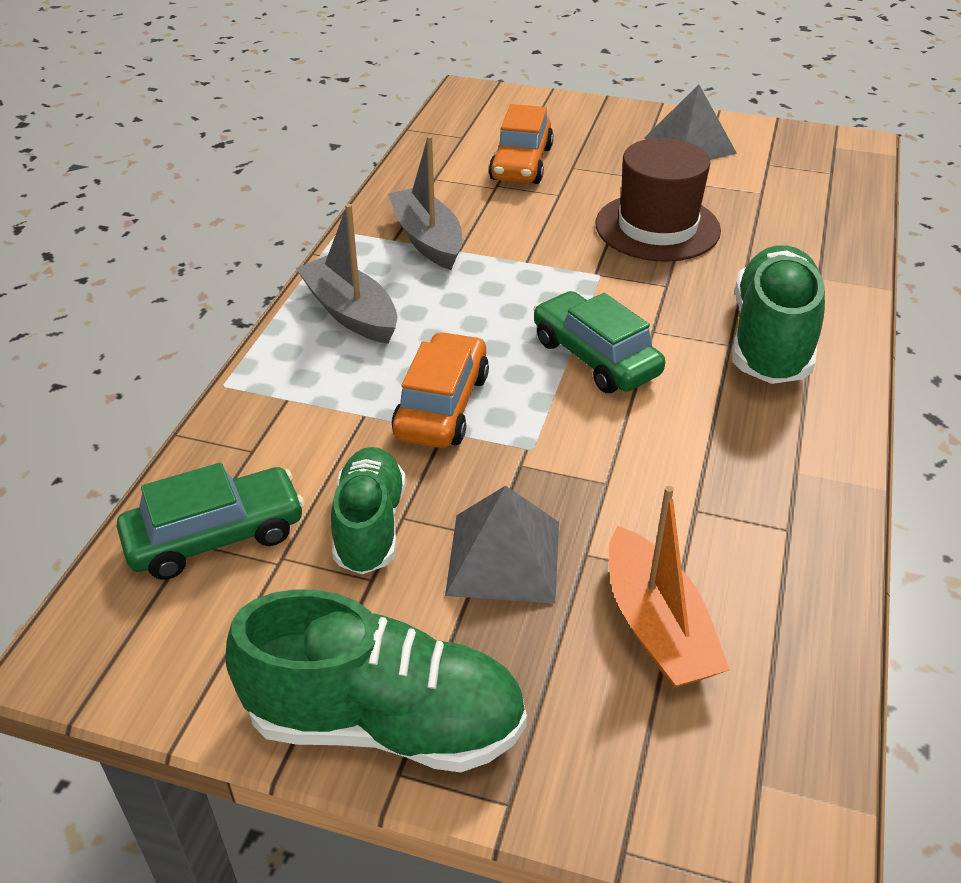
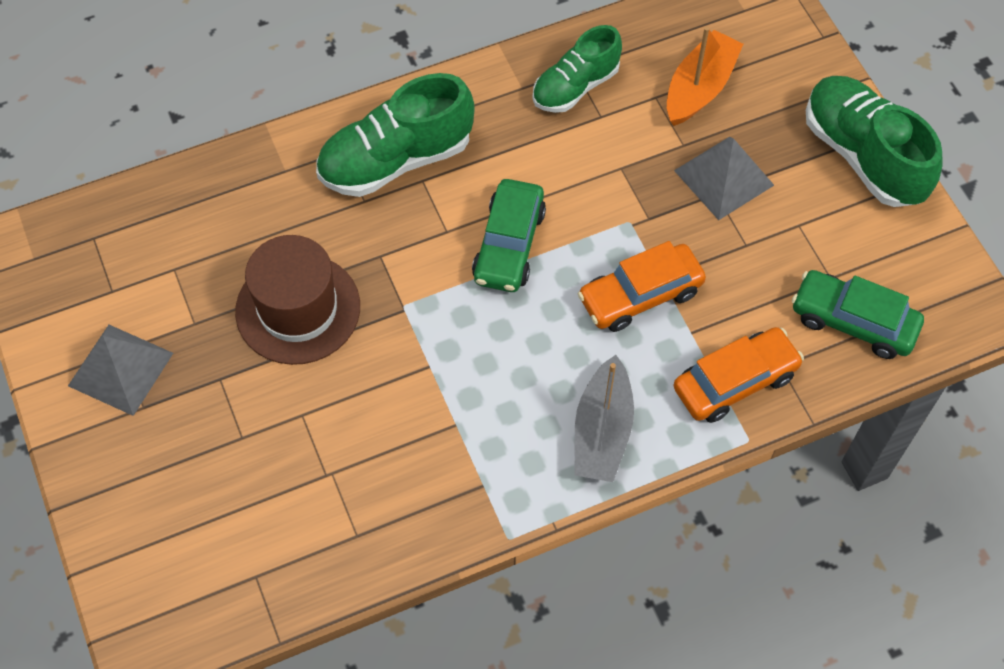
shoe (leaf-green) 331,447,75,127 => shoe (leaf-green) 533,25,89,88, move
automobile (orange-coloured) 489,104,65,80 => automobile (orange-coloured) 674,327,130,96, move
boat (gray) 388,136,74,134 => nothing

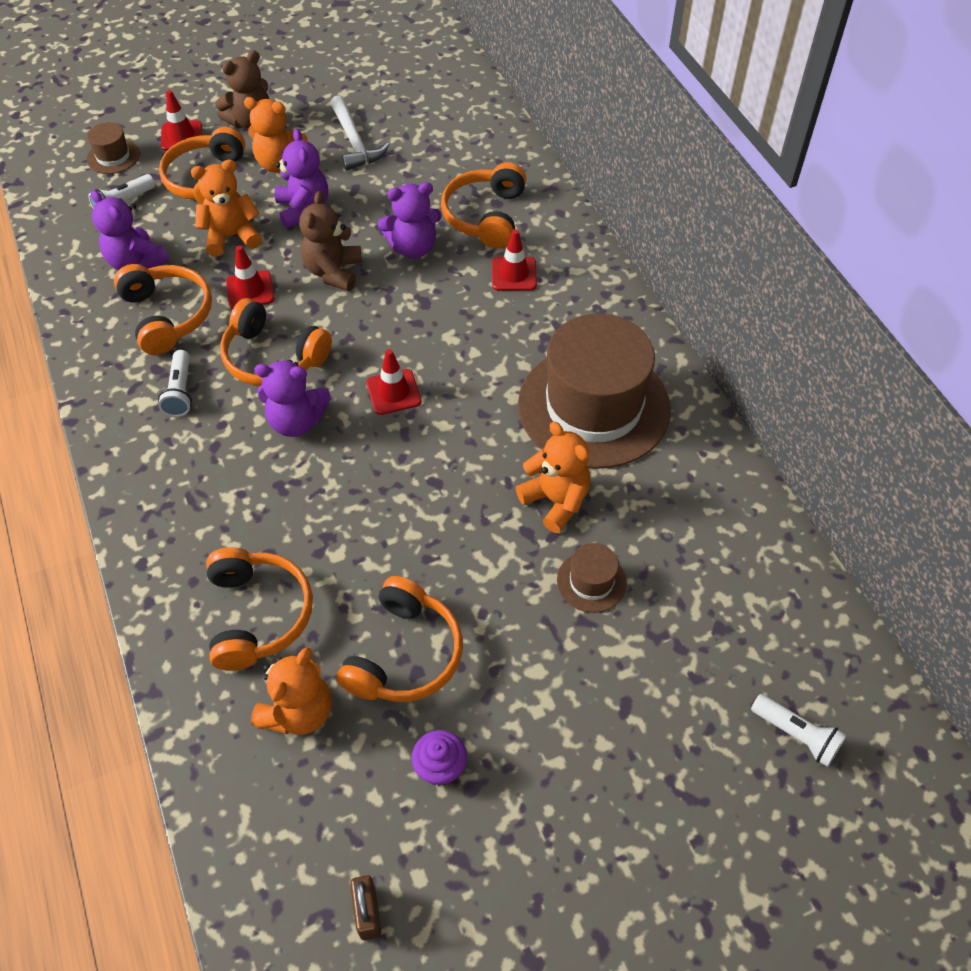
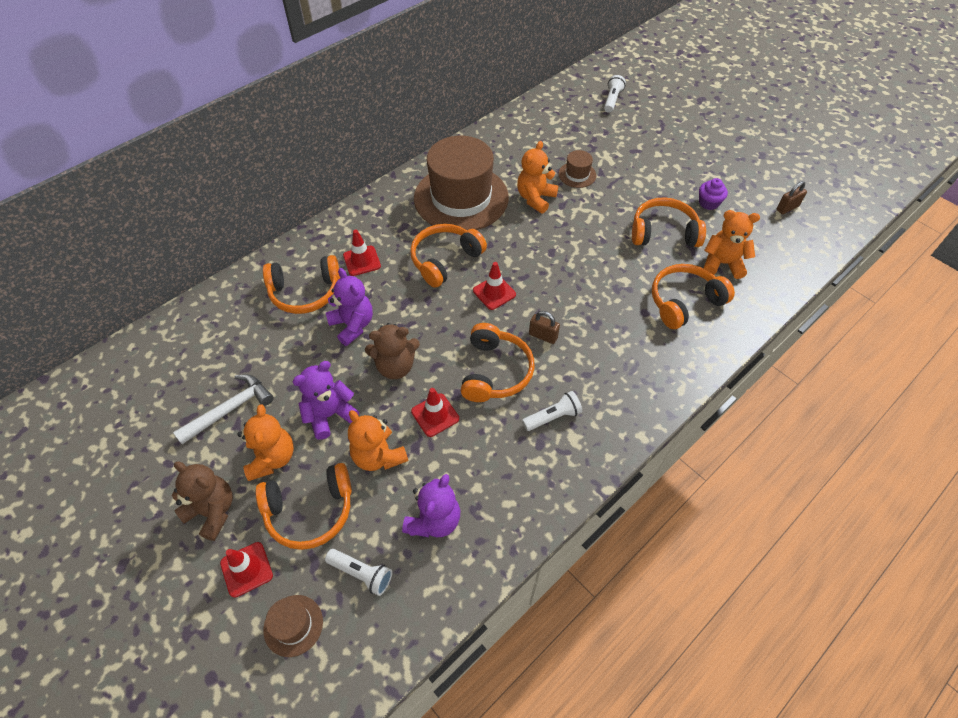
headset (orange-coloured) 114,264,98,91 => headset (orange-coloured) 410,224,77,64, move
teddy (purple) 254,359,77,78 => small lock (dark brown) 529,311,31,33

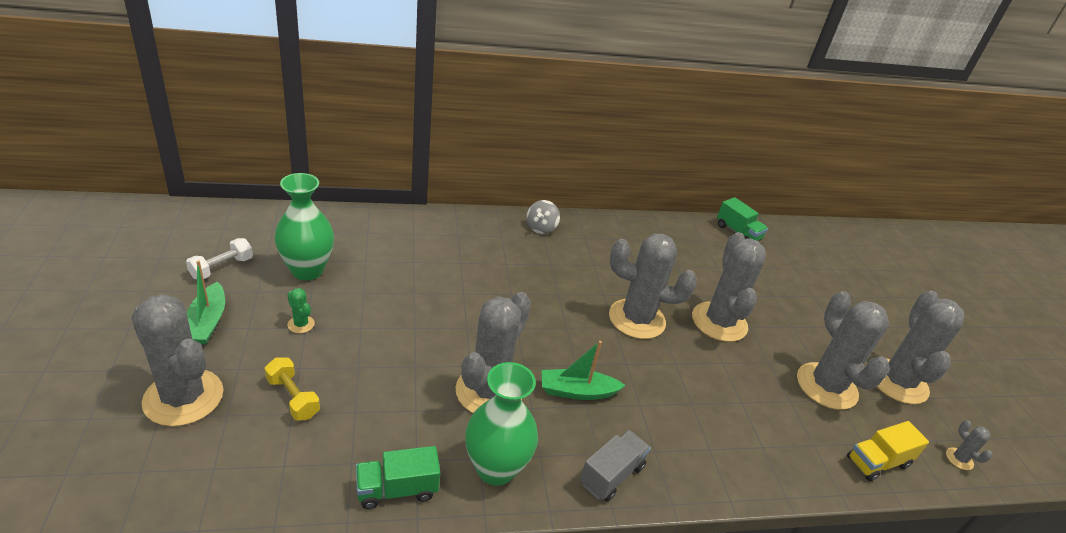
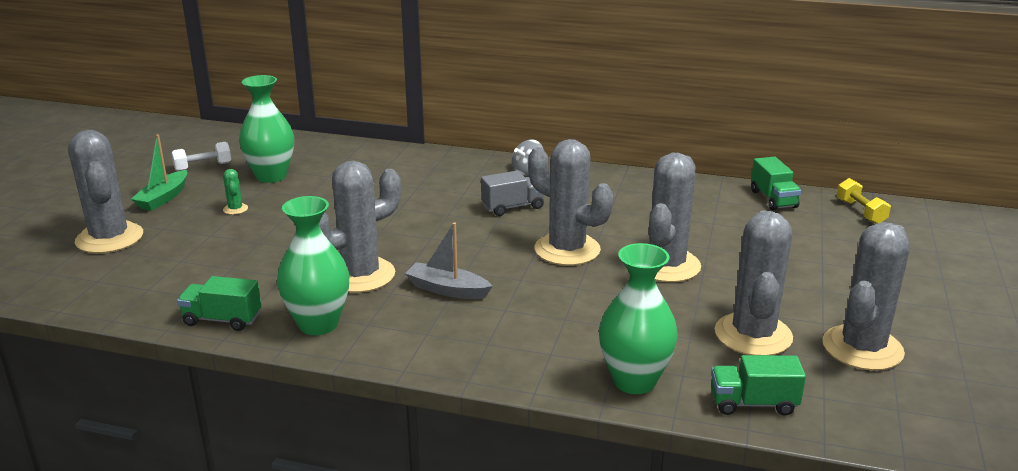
boat (leaf-green) 542,341,84,59 => boat (gray) 405,222,88,77
toy truck (gray) 580,430,71,72 => toy truck (gray) 481,171,64,45, move
nothing => vase (leaf-green) 599,243,79,151
toy truck (golden) 847,421,82,60 => toy truck (leaf-green) 711,355,95,61
dumbbell (golden) 265,358,55,62 => dumbbell (golden) 837,178,54,46, move
saguaro cactus (gray) 946,420,46,50 => nothing

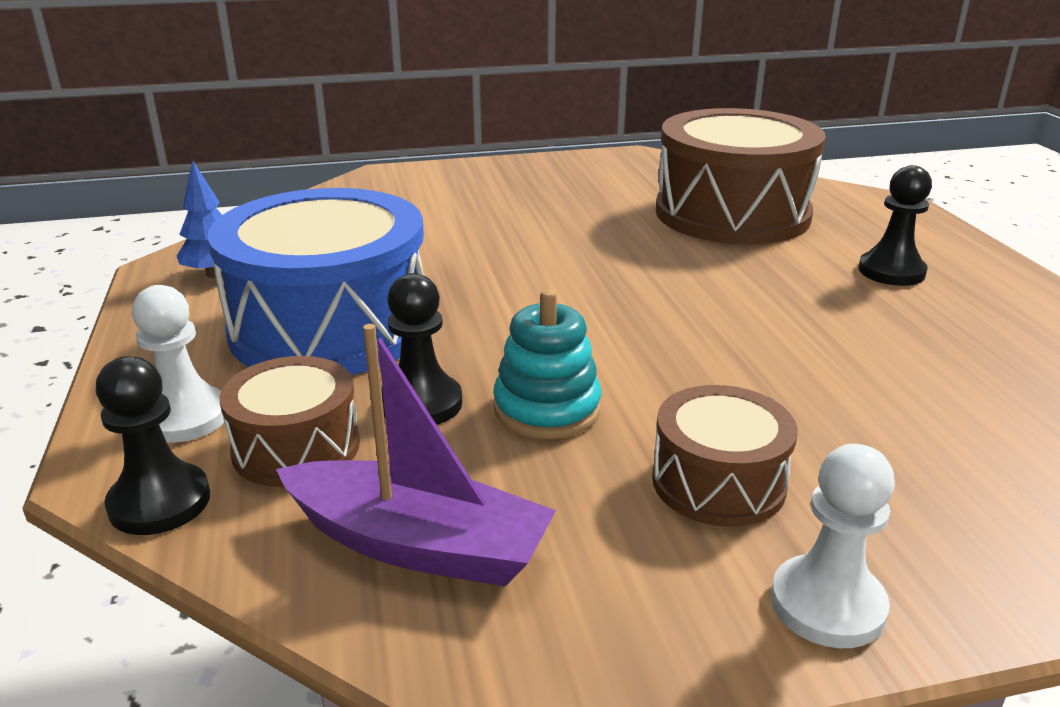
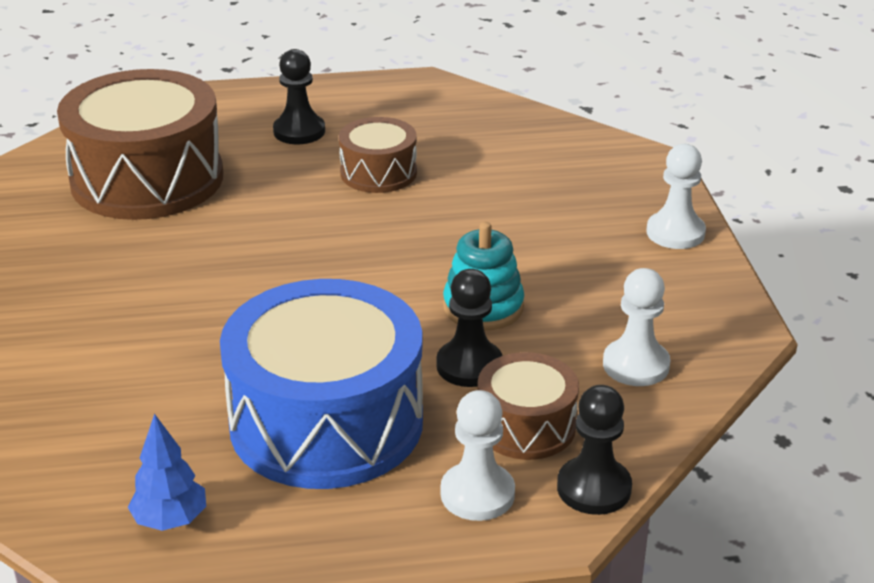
toy drum (dark brown) 652,385,146,142 => toy drum (dark brown) 339,117,78,76, move
boat (purple) 276,324,280,262 => game pawn (snow-white) 603,268,67,118

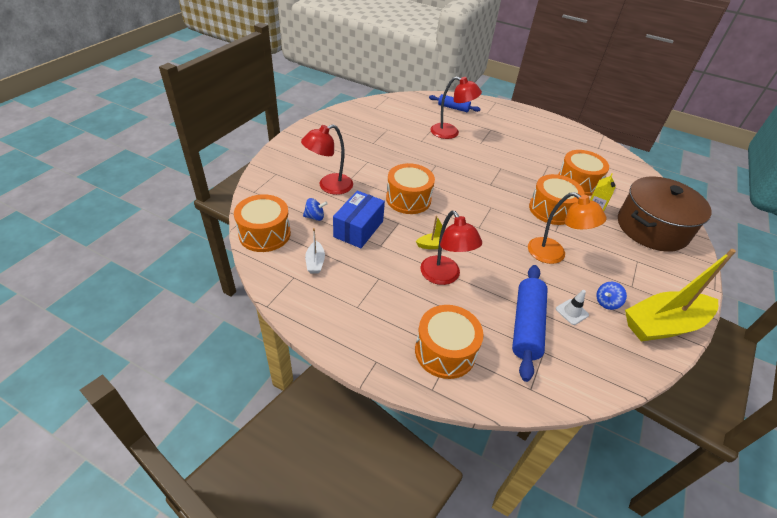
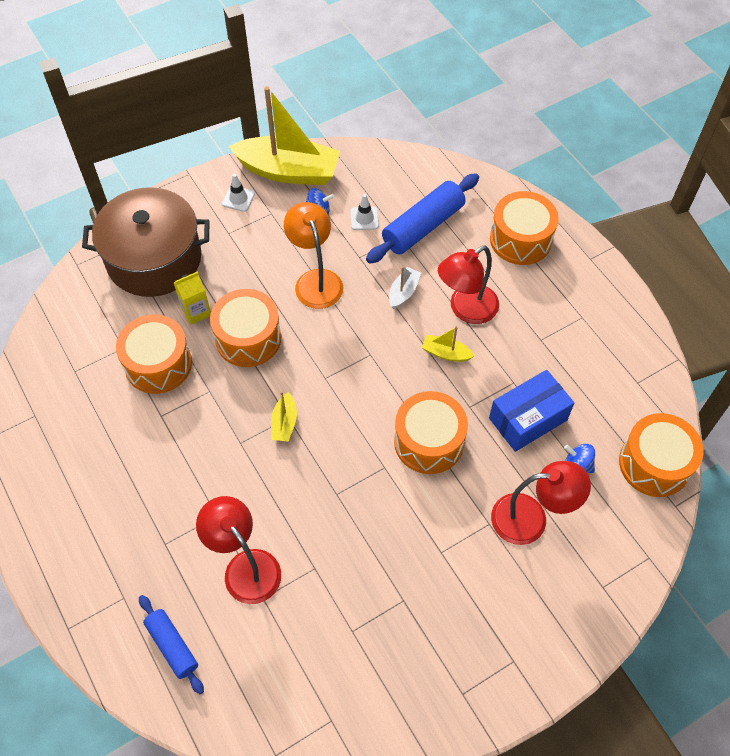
nothing => road cone (snow-white) 222,174,33,38
nothing => boat (golden) 271,391,26,50
boat (snow-white) 305,228,20,46 => boat (snow-white) 389,266,32,43, move
reading lamp (red) 420,211,62,74 => reading lamp (red) 438,246,61,78, 135 degrees counterclockwise

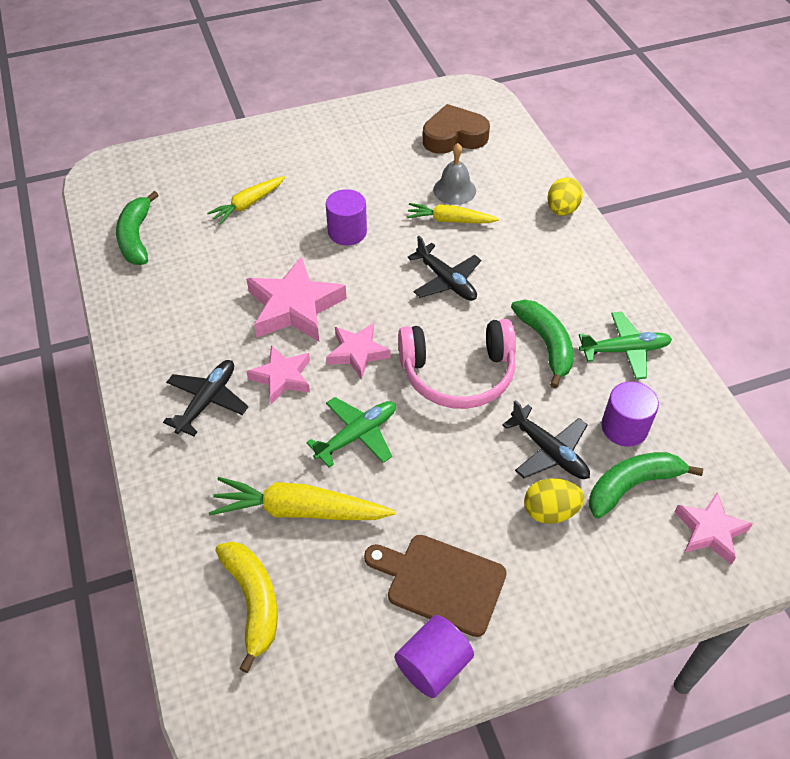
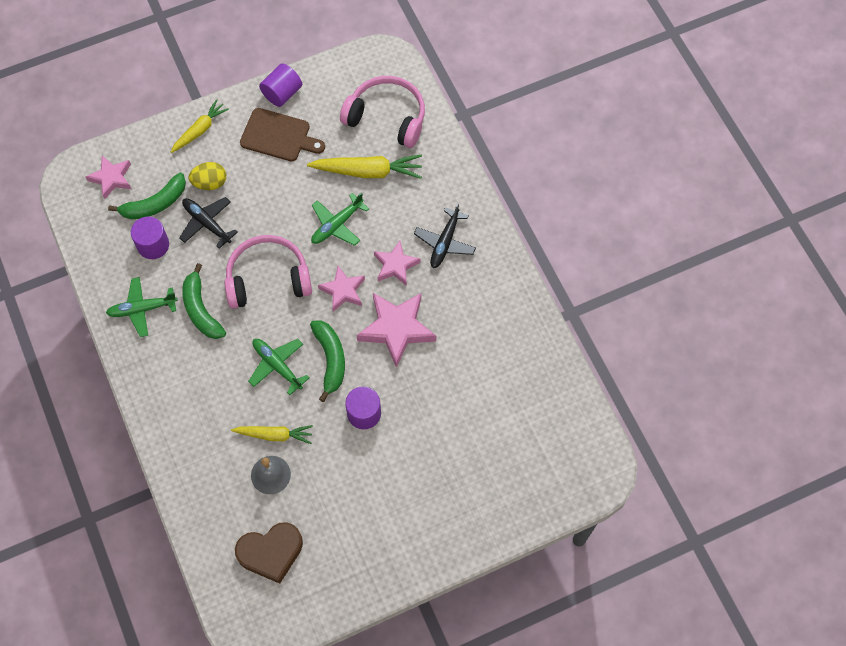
toy carrot (golden) 207,176,78,48 => toy carrot (golden) 171,99,58,54, move
plane (jet-black) 407,236,74,65 => plane (leaf-green) 248,339,61,56
banana fruit (leaf-green) 116,191,43,74 => banana fruit (leaf-green) 310,320,35,82, move
banana fruit (golden) 215,541,63,132 => headset (pink) 340,76,85,72
toy egg (golden) 547,177,36,39 => nothing

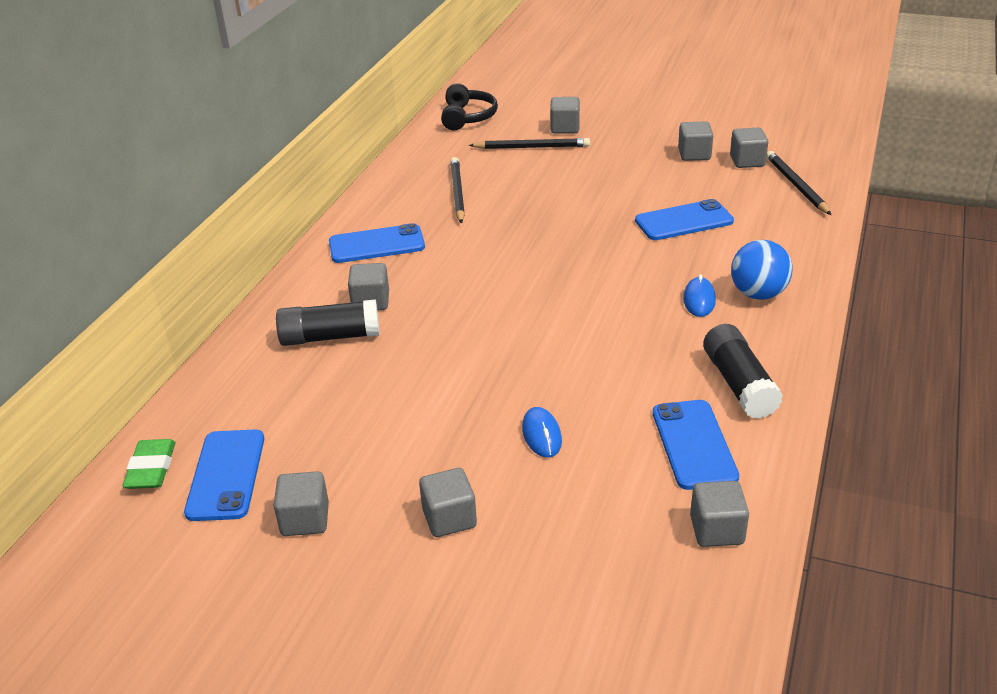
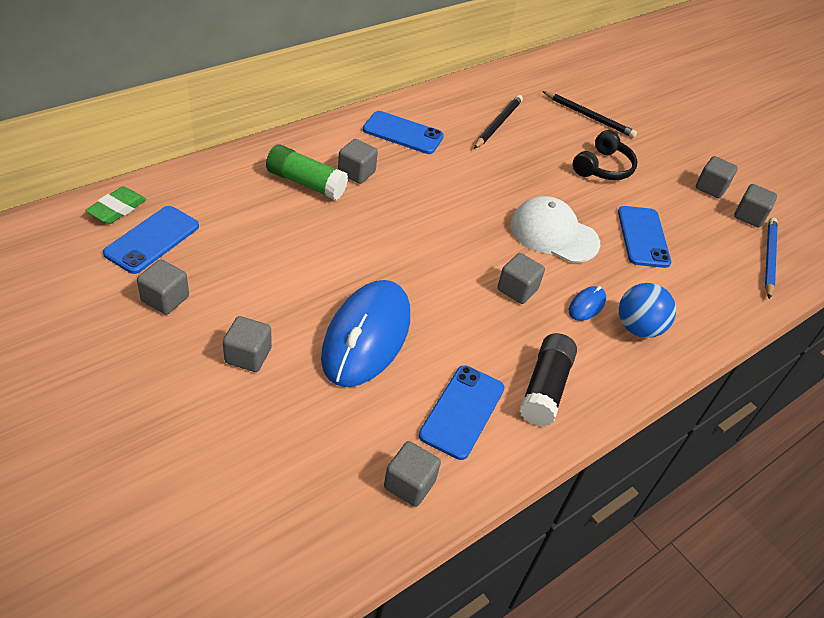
glue (jet-black) 276,299,104,47 => glue (leaf-green) 266,144,82,56
PC mouse (blue) 522,407,40,51 => PC mouse (blue) 321,280,89,107, x2.41
cube (gray) 550,97,30,37 => cube (gray) 497,253,48,51, move
nothing => baseball cap (snow-white) 510,196,90,67
headset (jet-black) 441,83,57,47 => headset (jet-black) 573,130,64,50, move
phone (blue) 635,199,99,41 => phone (blue) 618,206,53,62, 75 degrees clockwise
wooden pencil (jet-black) 767,151,64,64 => wooden pencil (blue) 765,217,13,82

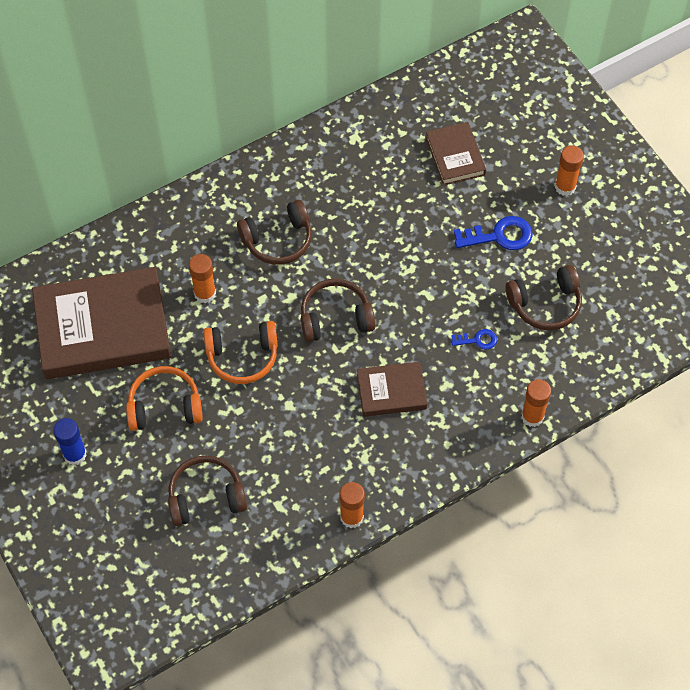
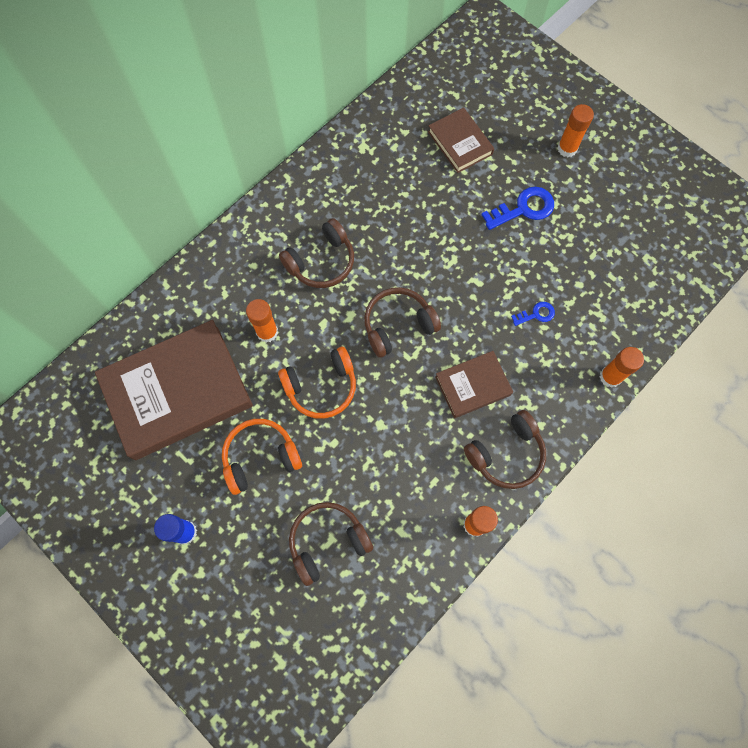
headset (dark brown) 506,265,76,65 => headset (dark brown) 464,410,82,79, move

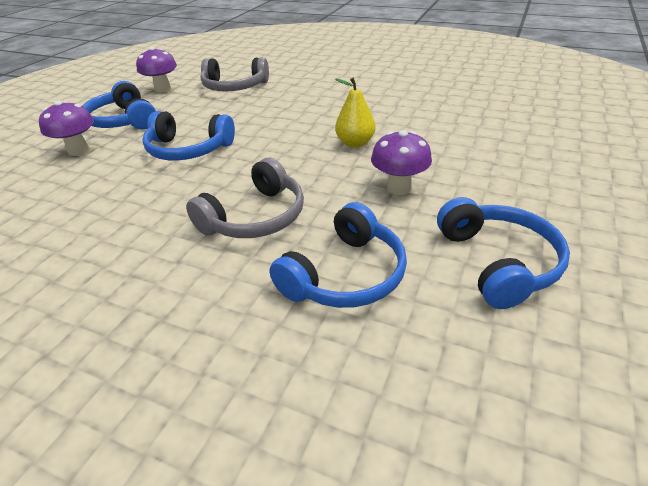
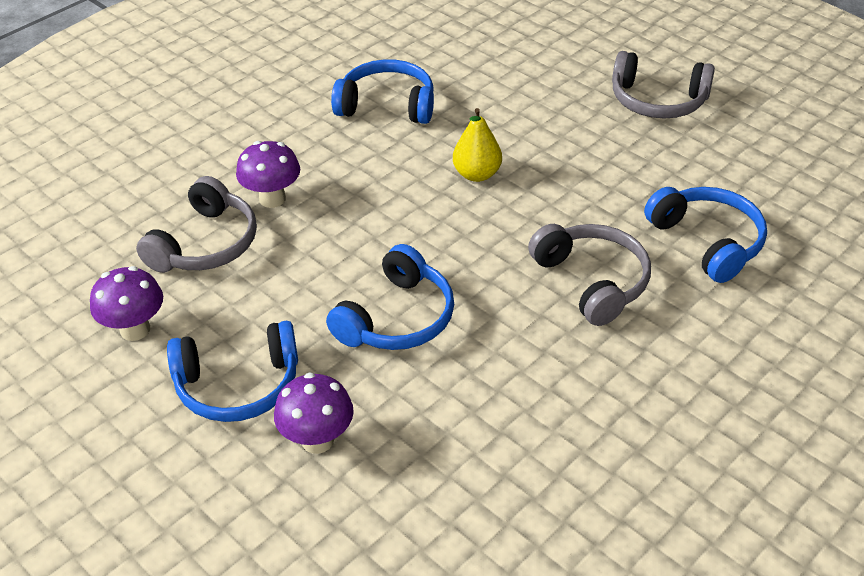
toadstool (purple) 371,130,61,65 => toadstool (purple) 236,141,64,67, move
headset (blue) 437,197,133,112 => headset (blue) 331,59,103,65, move
nothing => headset (gray) 612,51,103,68

